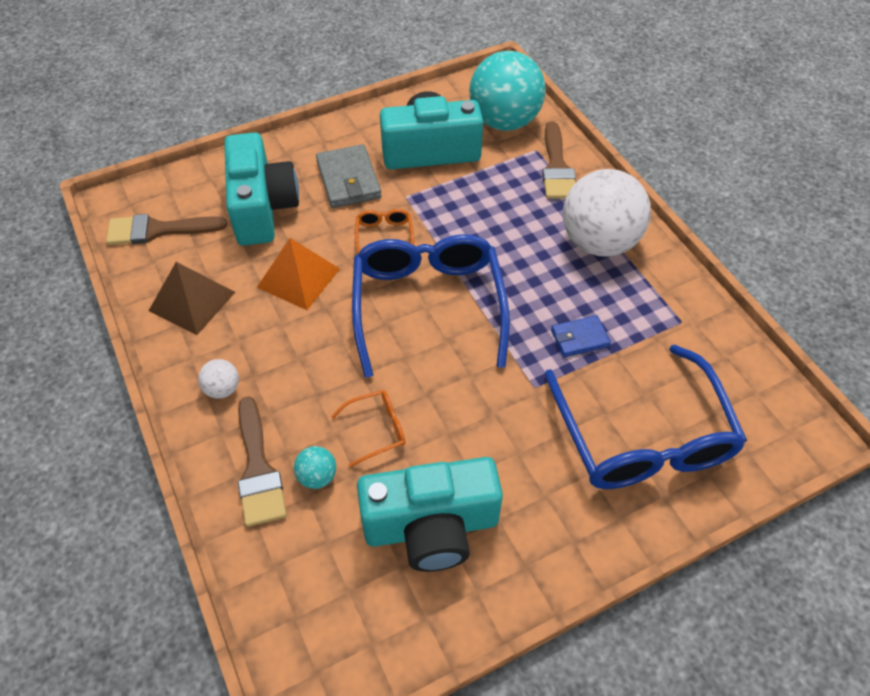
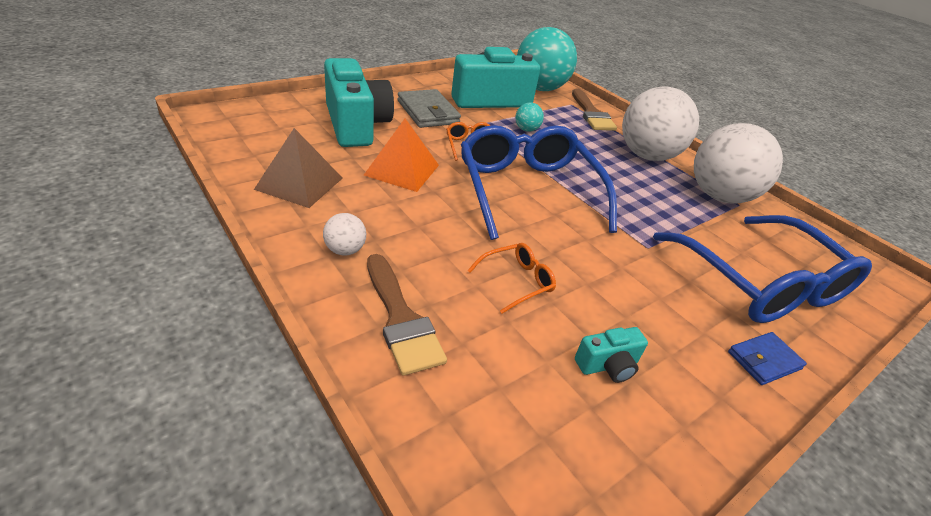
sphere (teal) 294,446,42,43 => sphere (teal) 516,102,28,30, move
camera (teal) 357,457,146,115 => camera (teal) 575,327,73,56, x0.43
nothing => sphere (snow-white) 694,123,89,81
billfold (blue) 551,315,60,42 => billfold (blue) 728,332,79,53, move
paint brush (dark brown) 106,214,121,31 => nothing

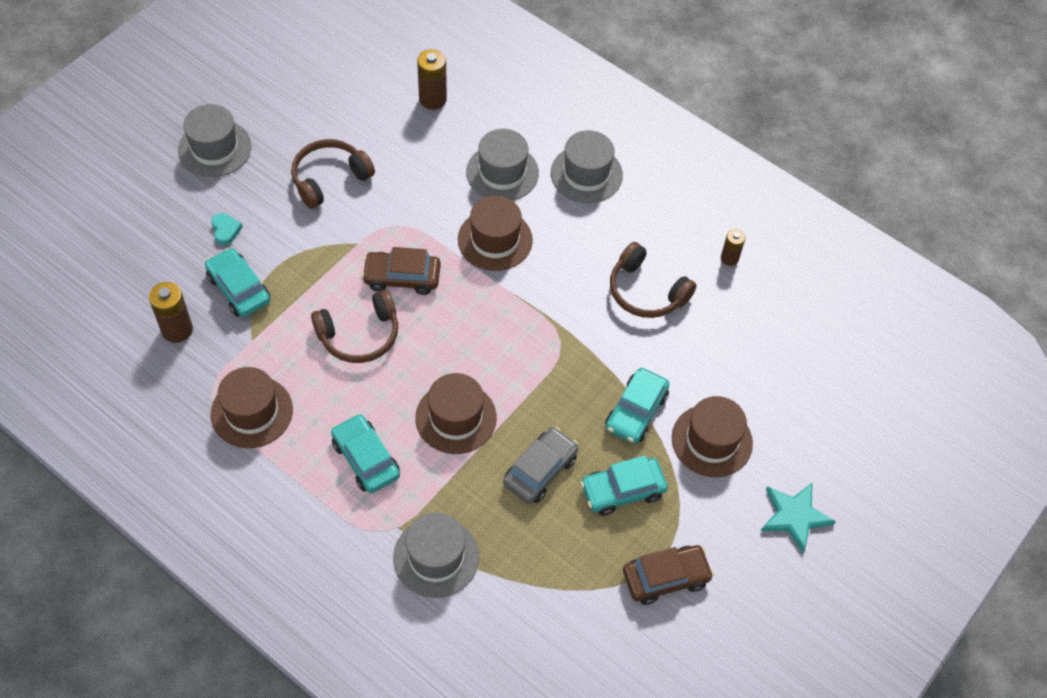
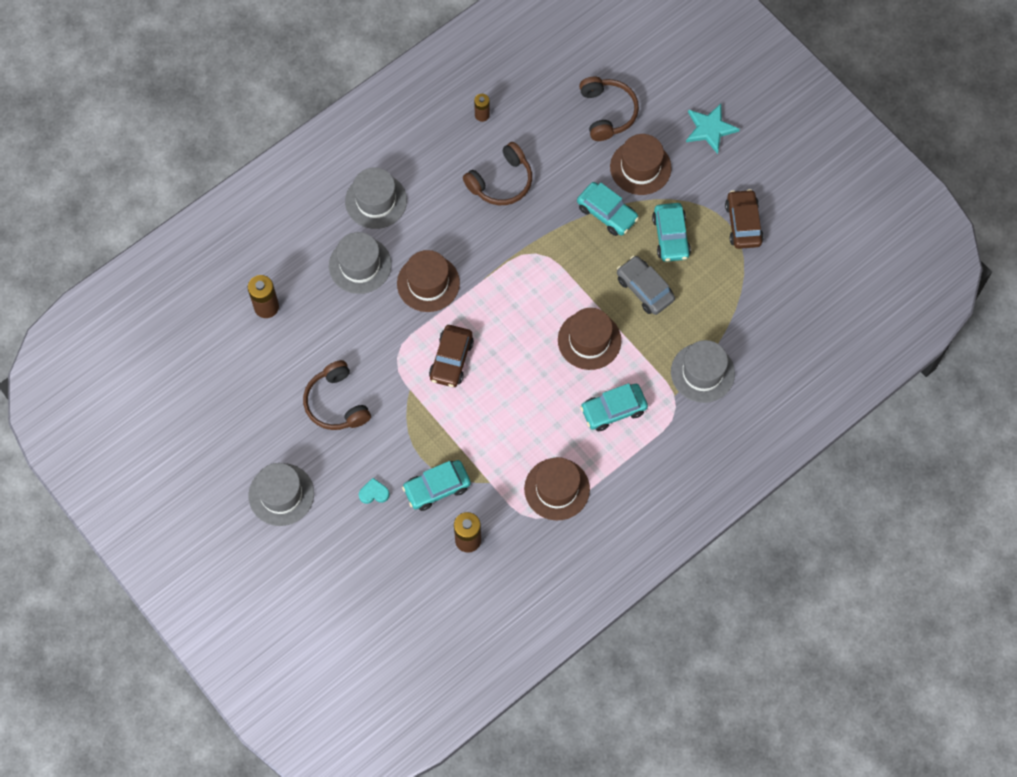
headset (dark brown) 311,290,87,73 => headset (dark brown) 579,77,60,64, move

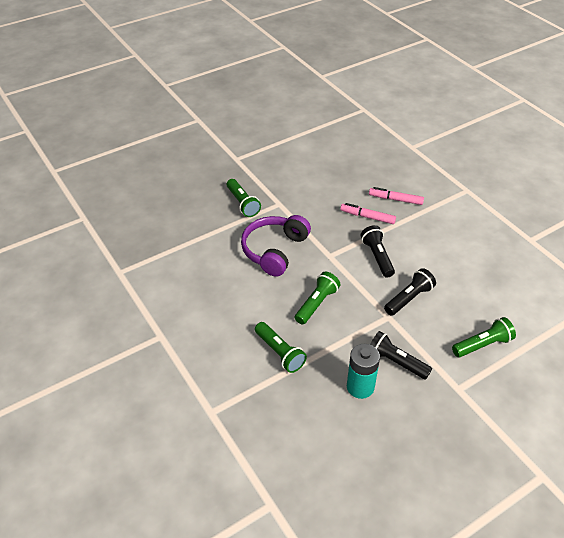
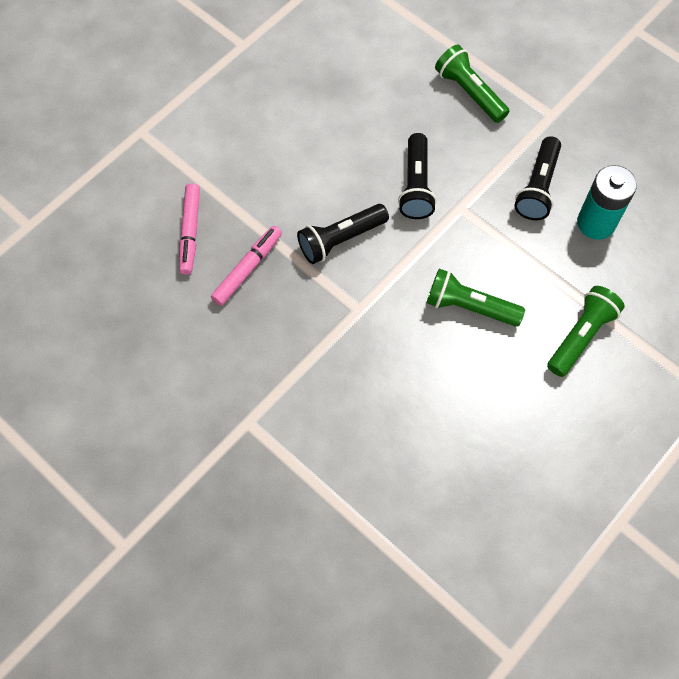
felt pen (pink) 340,203,56,21 => felt pen (pink) 211,226,71,80, 150 degrees counterclockwise
pocket torch (jet-black) 384,268,52,48 => pocket torch (jet-black) 398,133,39,86, 120 degrees counterclockwise
pocket torch (leaf-green) 227,179,34,38 => nothing
headset (purple) 241,215,70,62 => nothing

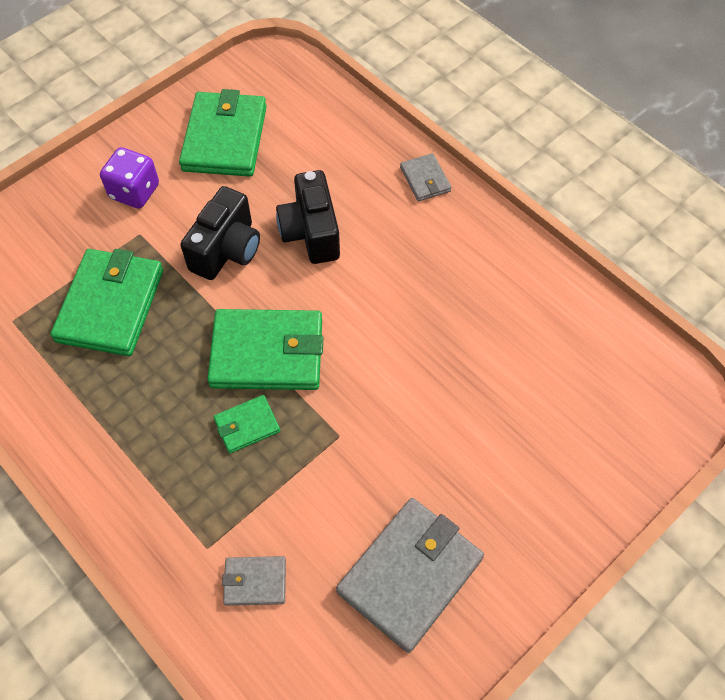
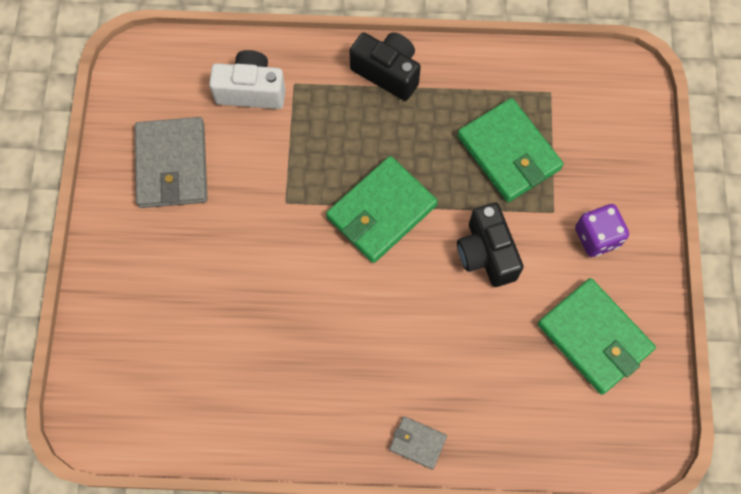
billfold (gray) 222,556,64,50 => camera (snow-white) 209,50,77,59
camera (jet-black) 276,170,64,94 => camera (jet-black) 349,32,72,69, move
billfold (leaf-green) 213,395,67,58 => nothing

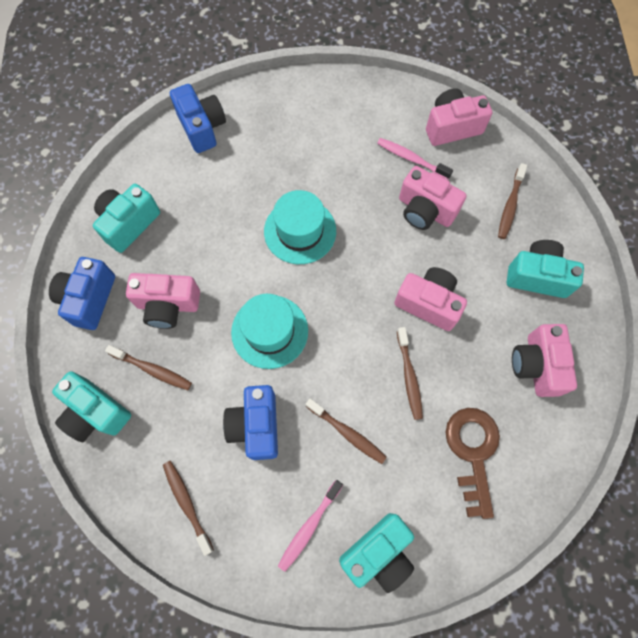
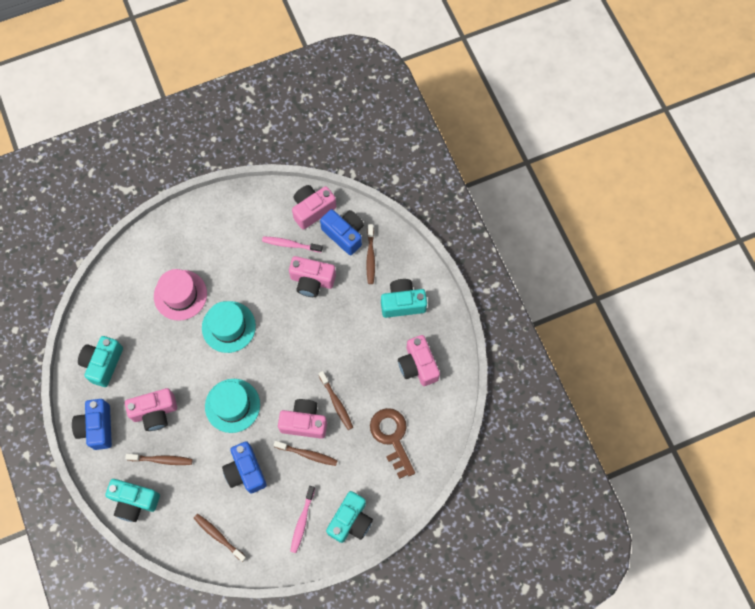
nothing => top hat (pink) 154,269,53,52
camera (pink) 394,267,73,64 => camera (pink) 278,399,49,40, move
camera (blue) 170,84,56,69 => camera (blue) 320,209,44,46, move

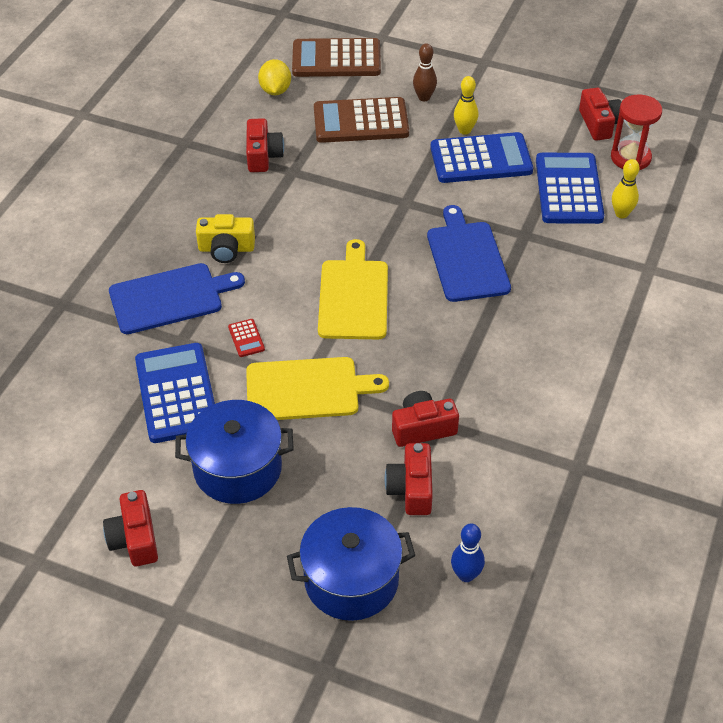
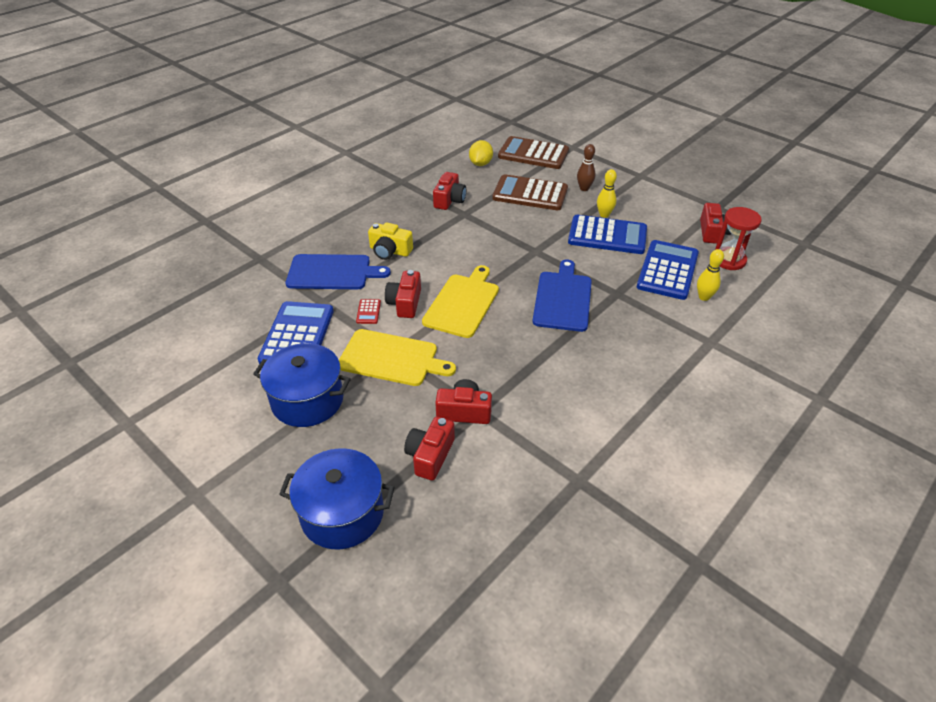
camera (red) 103,490,55,76 => camera (red) 385,270,36,48, move
bowling pin (blue) 451,524,34,58 => nothing

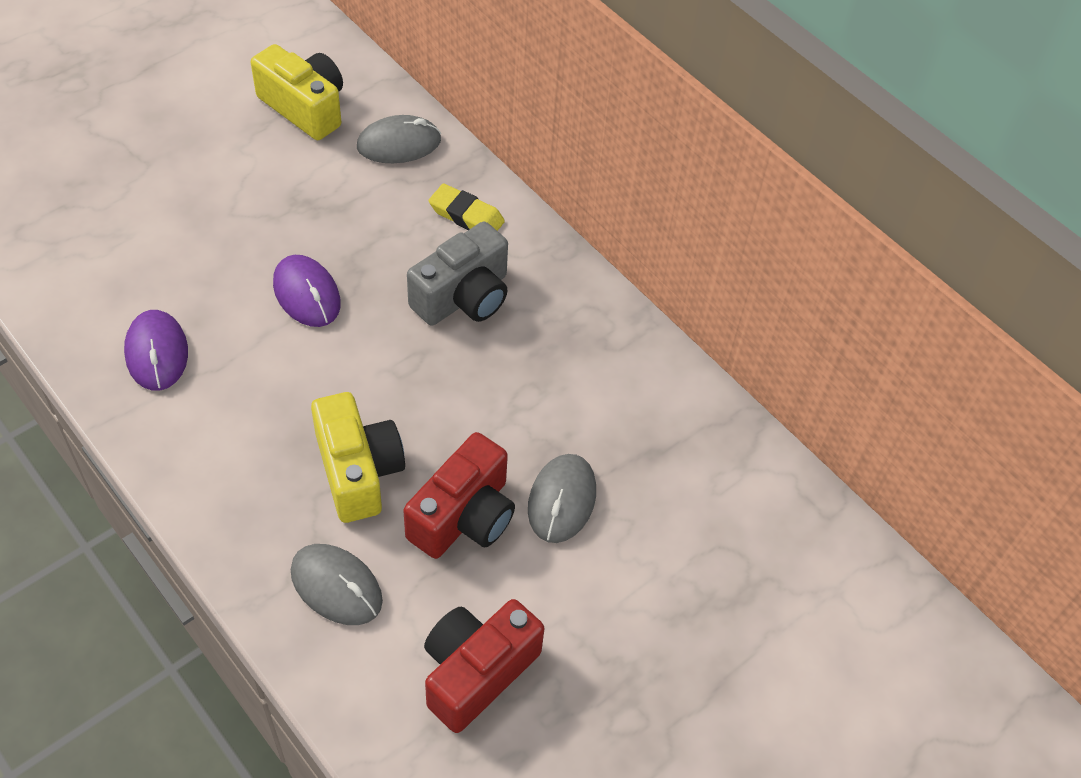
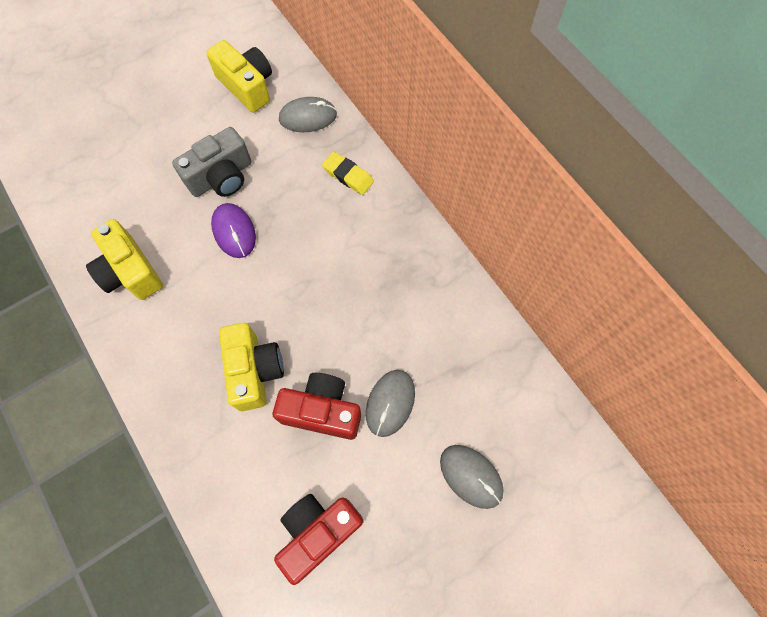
PC mouse (purple) 124,310,64,81 => camera (golden) 86,219,77,81
camera (gray) 407,222,101,103 => camera (gray) 172,127,80,70, move
camera (red) 403,432,112,127 => camera (red) 273,373,88,67, 120 degrees counterclockwise
PC mouse (gray) 291,544,92,81 => PC mouse (gray) 440,445,64,64, move

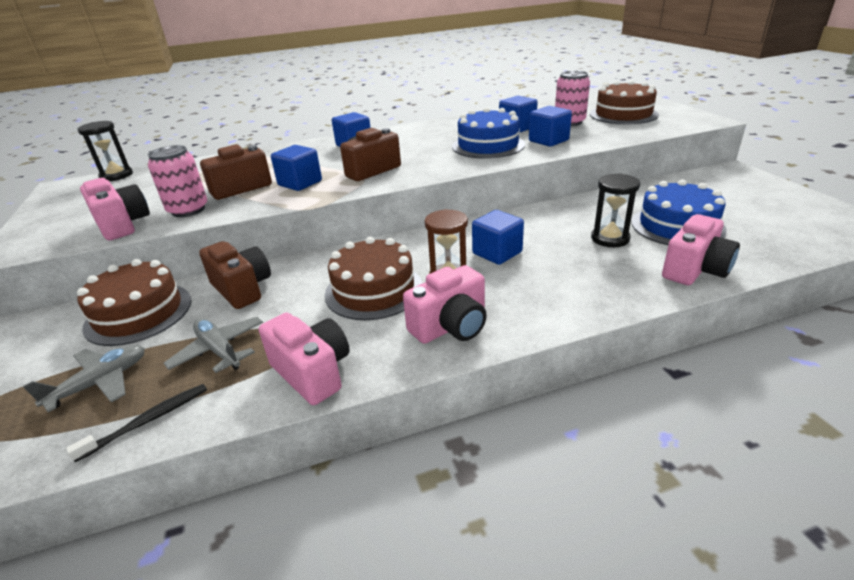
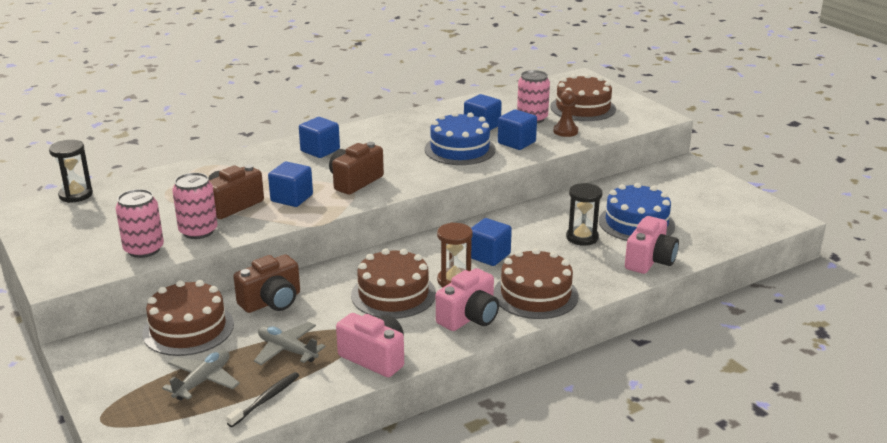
camera (pink) 80,178,70,63 => soda can (pink) 116,189,48,69
camera (dark brown) 199,241,72,68 => camera (dark brown) 233,255,67,58, 105 degrees clockwise
nothing => cake (dark brown) 494,248,85,71
nothing => game pawn (dark brown) 553,90,25,47

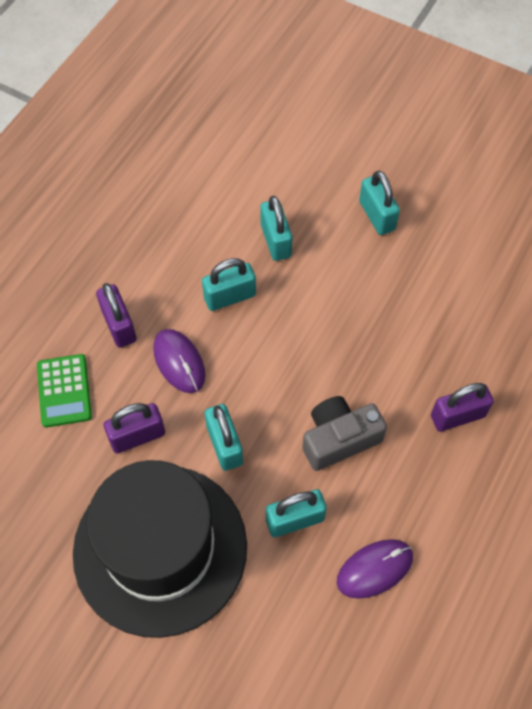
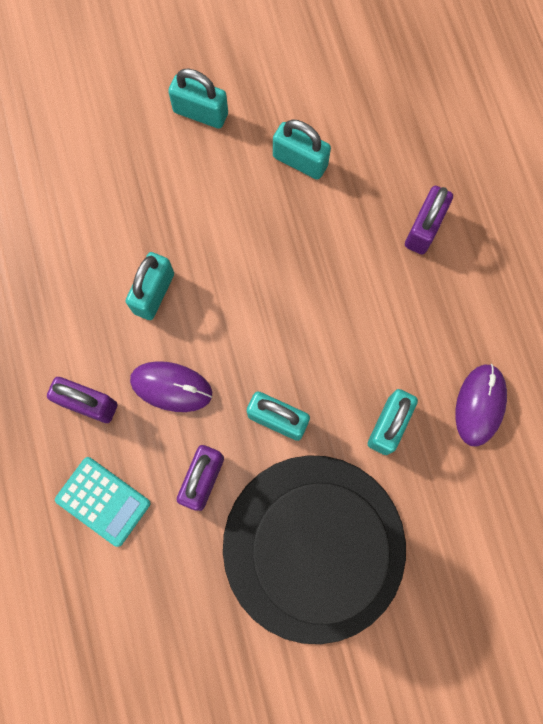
pocket calculator (leaf-green) 37,354,55,73 => pocket calculator (teal) 55,457,95,90
small lock (teal) 260,196,32,65 => small lock (teal) 273,119,58,61, move
camera (gray) 302,396,85,75 => nothing

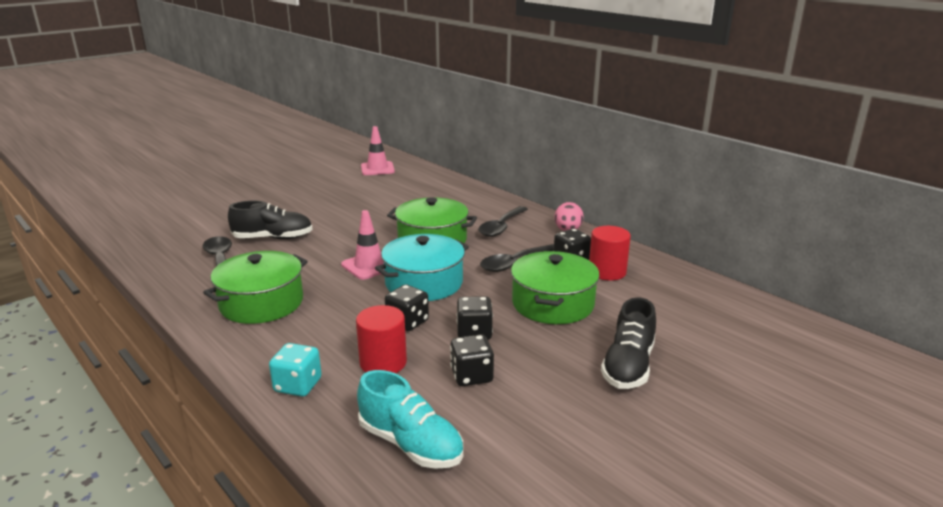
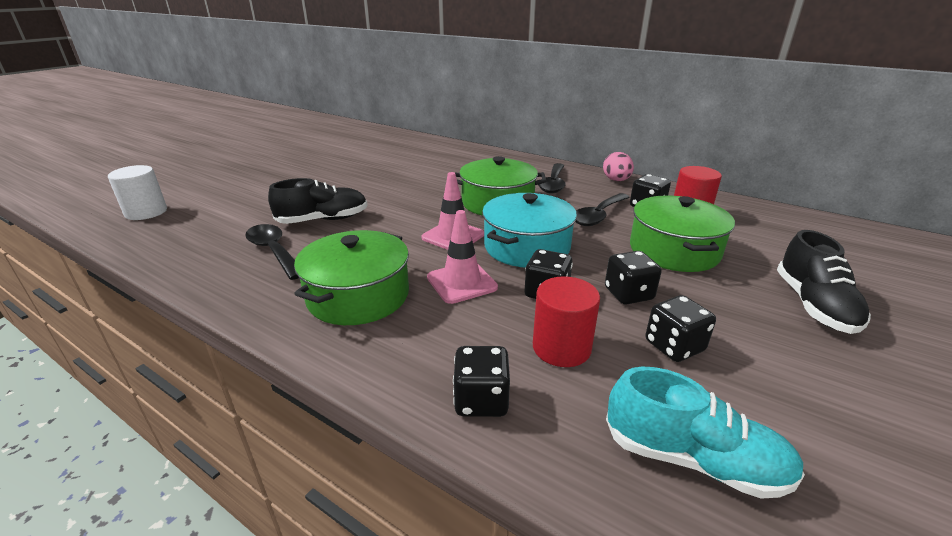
nothing => cylinder (snow-white) 108,165,59,55
road cone (pink) 361,126,34,49 => road cone (pink) 427,210,71,94, move
dice (teal) 269,343,53,54 => dice (jet-black) 453,346,57,71

